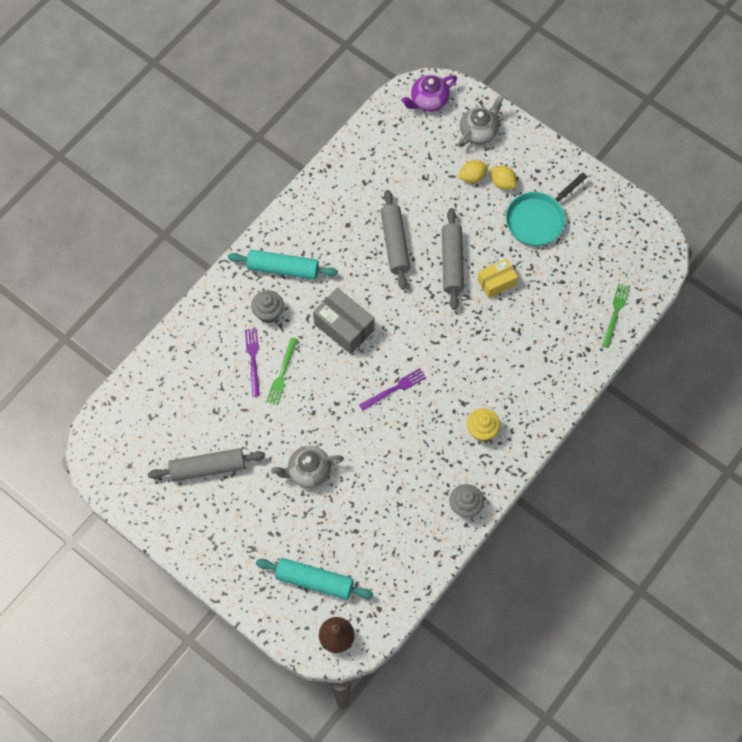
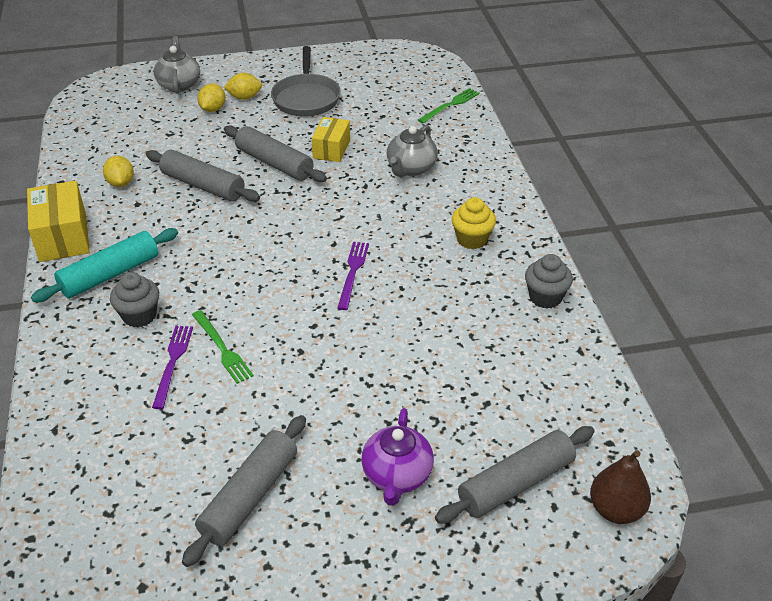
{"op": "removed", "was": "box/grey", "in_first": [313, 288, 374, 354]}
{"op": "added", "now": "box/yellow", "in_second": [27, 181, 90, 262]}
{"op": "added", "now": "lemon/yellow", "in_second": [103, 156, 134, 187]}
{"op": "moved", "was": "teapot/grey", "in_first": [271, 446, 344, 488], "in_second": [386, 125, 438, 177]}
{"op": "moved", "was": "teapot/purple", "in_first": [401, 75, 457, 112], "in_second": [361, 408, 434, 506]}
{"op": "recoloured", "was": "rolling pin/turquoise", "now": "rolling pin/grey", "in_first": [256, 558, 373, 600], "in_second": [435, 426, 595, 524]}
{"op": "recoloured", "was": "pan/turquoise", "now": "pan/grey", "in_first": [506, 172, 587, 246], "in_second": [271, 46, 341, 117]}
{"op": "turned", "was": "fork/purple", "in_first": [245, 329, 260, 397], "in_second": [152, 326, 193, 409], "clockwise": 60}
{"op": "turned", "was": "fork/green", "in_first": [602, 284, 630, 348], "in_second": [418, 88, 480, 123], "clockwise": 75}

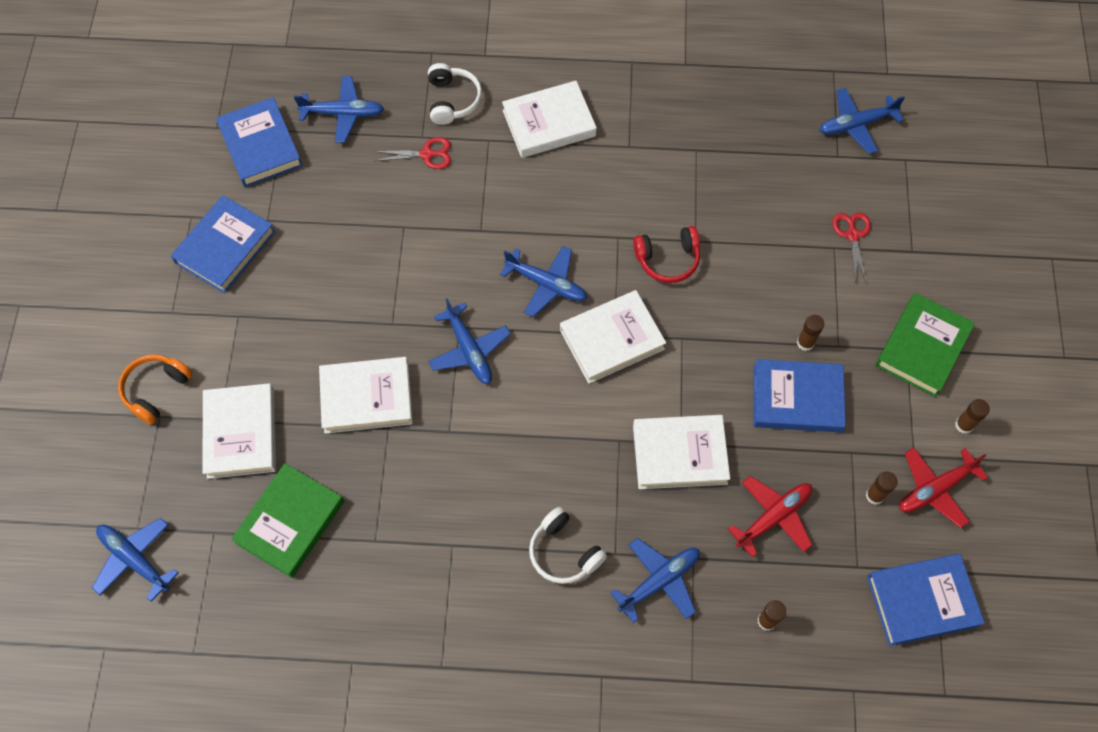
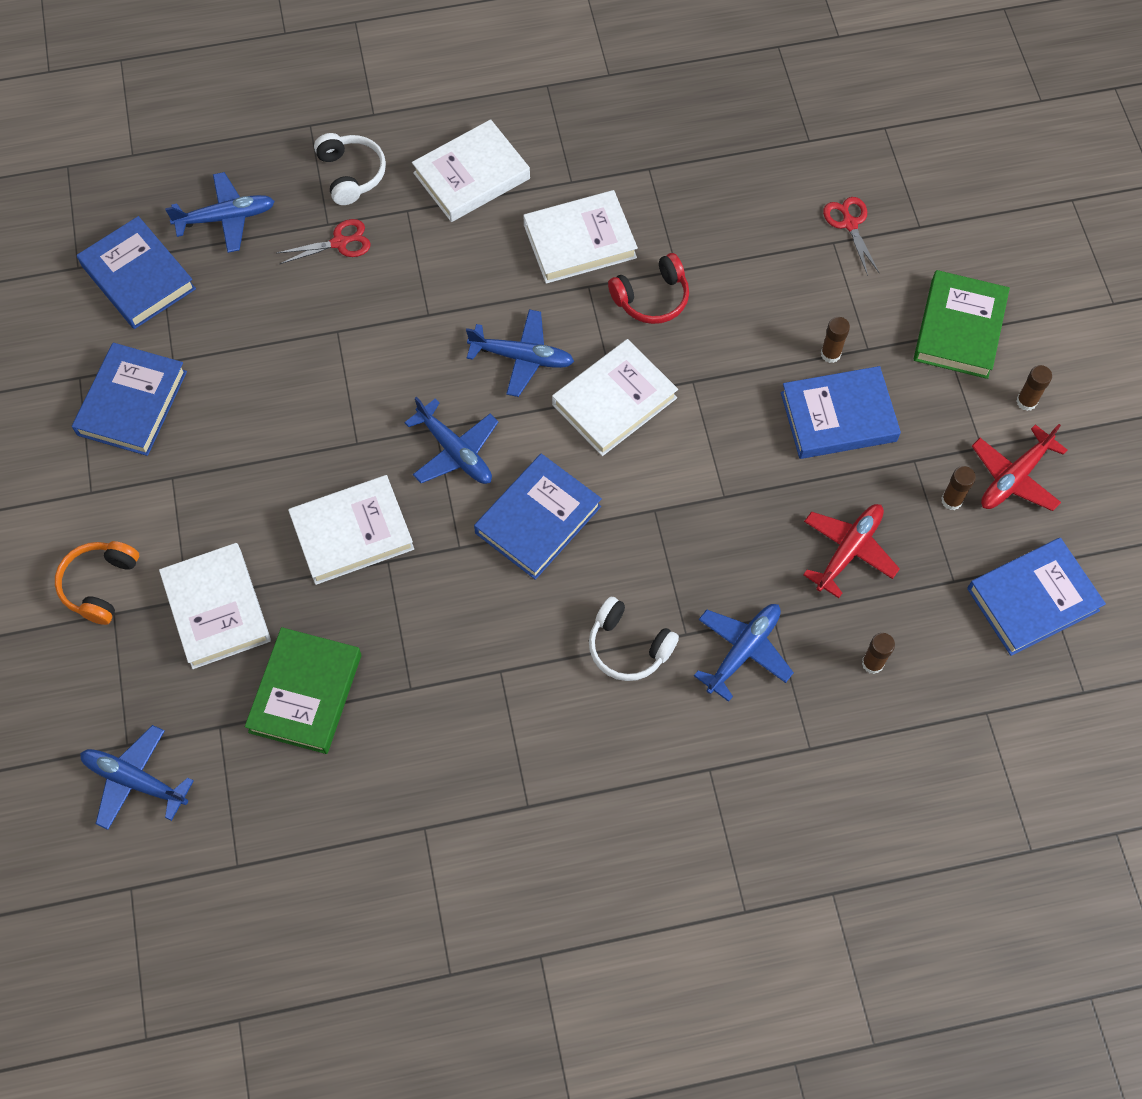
{"op": "removed", "was": "plane/blue", "in_first": [820, 88, 905, 154]}
{"op": "added", "now": "book/blue", "in_second": [474, 454, 602, 580]}
{"op": "moved", "was": "book/white", "in_first": [633, 415, 730, 489], "in_second": [523, 190, 638, 284]}

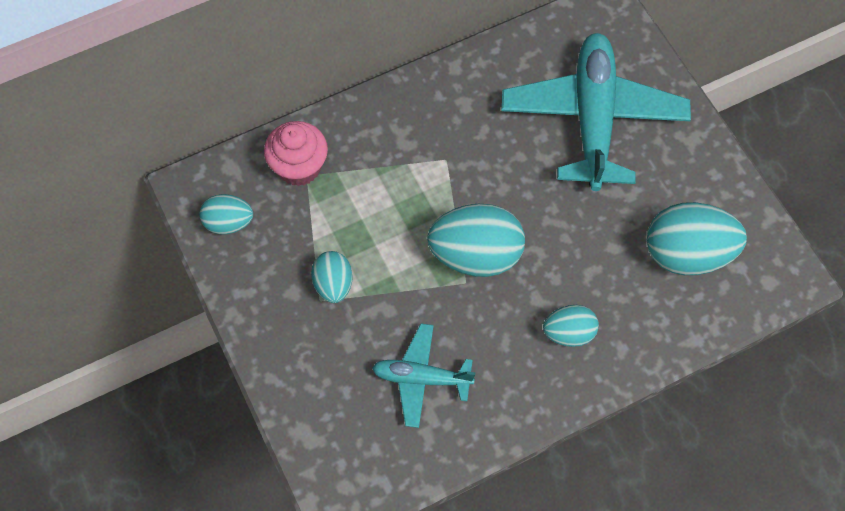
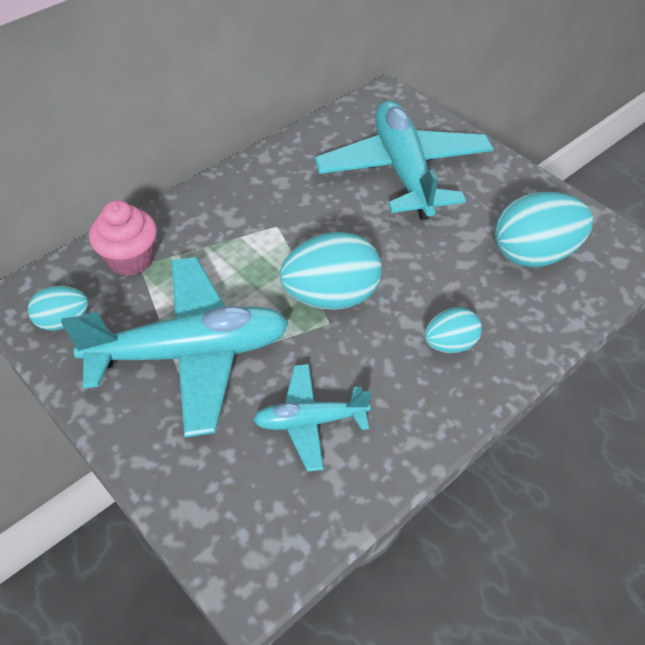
{"op": "replaced", "was": "egg/turquoise", "now": "plane/turquoise", "in_first": [311, 251, 353, 303], "in_second": [61, 257, 289, 437]}

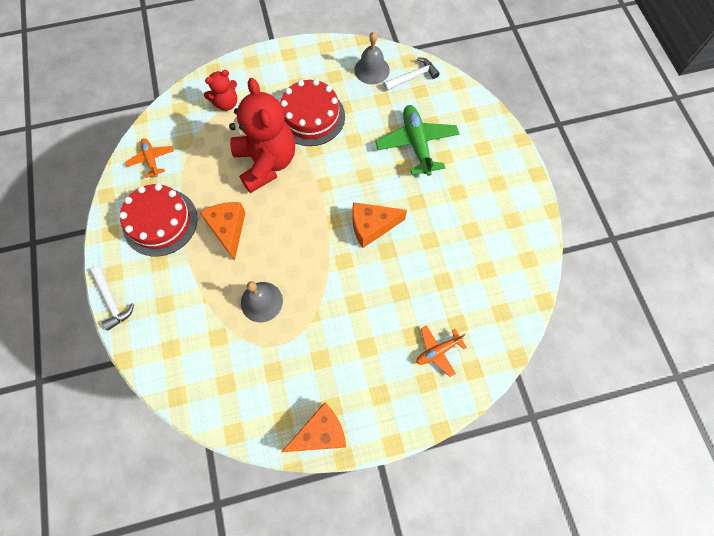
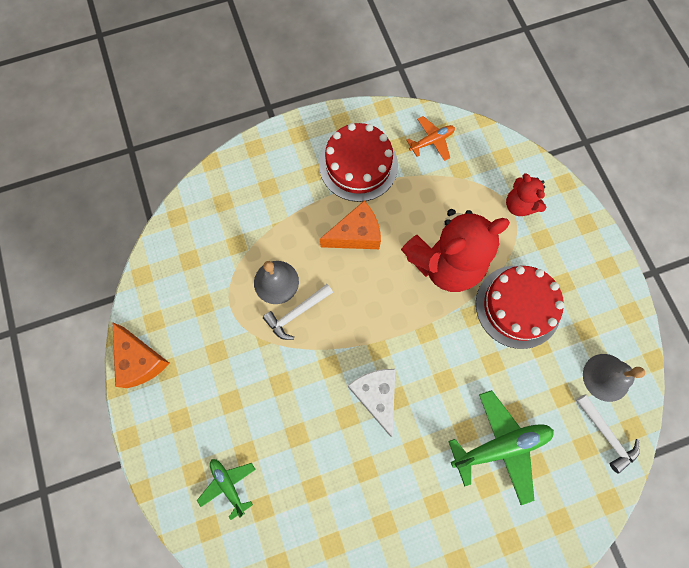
{"op": "moved", "was": "hammer/white", "in_first": [90, 267, 134, 331], "in_second": [263, 284, 333, 340]}
{"op": "recoloured", "was": "cheese/orange", "now": "cheese/white", "in_first": [352, 202, 407, 248], "in_second": [348, 369, 395, 437]}
{"op": "recoloured", "was": "plane/orange", "now": "plane/green", "in_first": [416, 325, 467, 377], "in_second": [197, 459, 256, 520]}

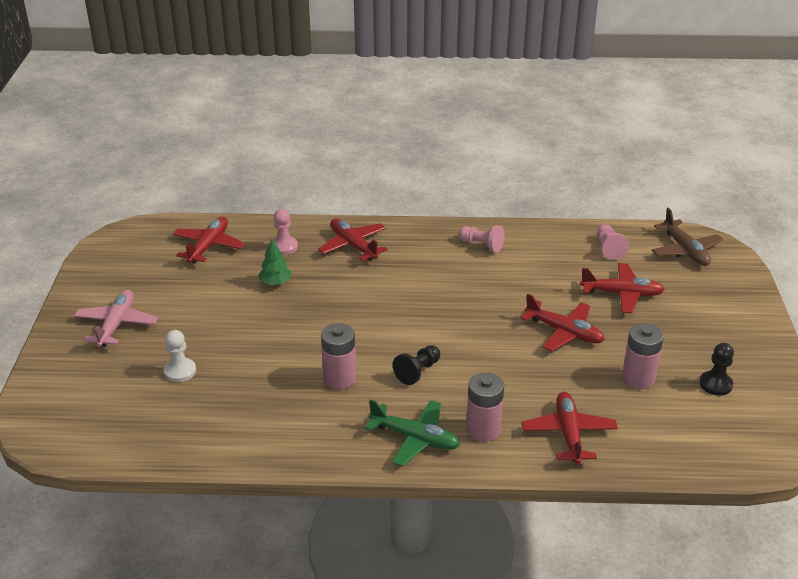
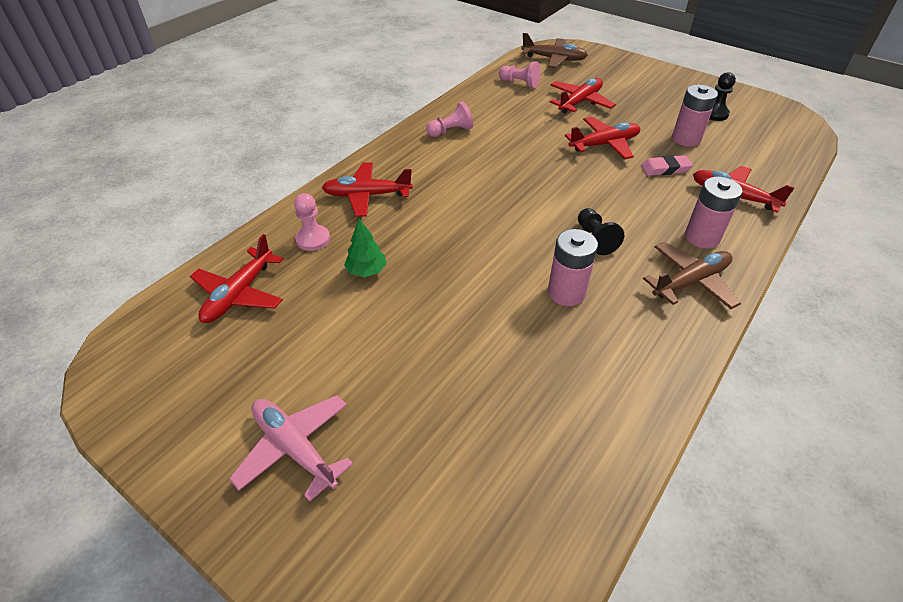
{"op": "removed", "was": "pawn/white", "in_first": [164, 330, 196, 382]}
{"op": "added", "now": "eraser/pink", "in_second": [641, 155, 693, 176]}
{"op": "recoloured", "was": "plane/green", "now": "plane/brown", "in_first": [365, 399, 460, 466], "in_second": [643, 242, 741, 309]}
{"op": "turned", "was": "plane/red", "in_first": [173, 217, 245, 264], "in_second": [190, 234, 284, 323], "clockwise": -120}

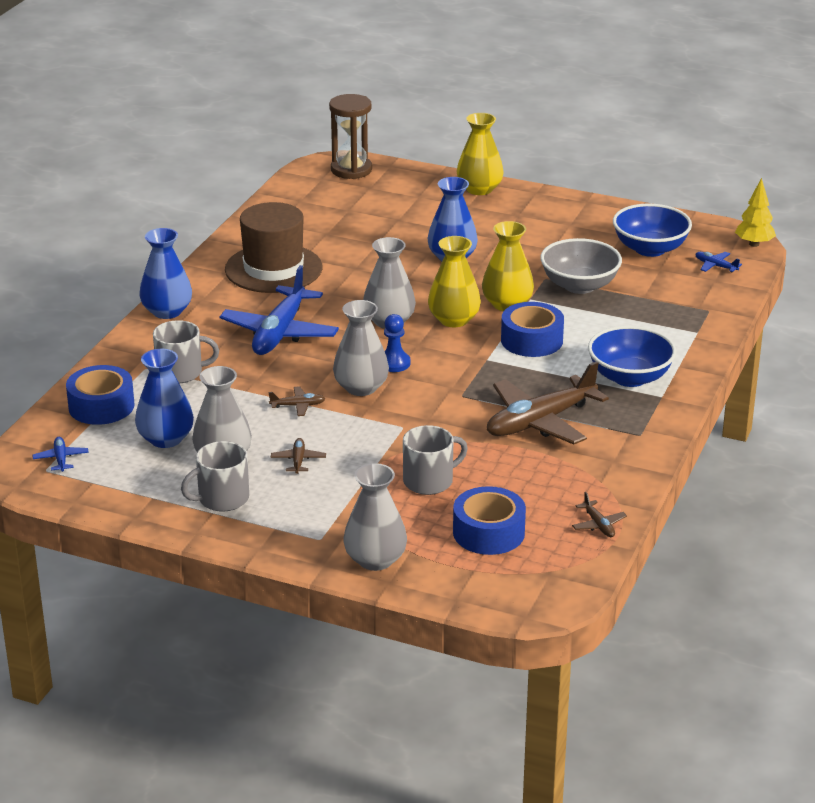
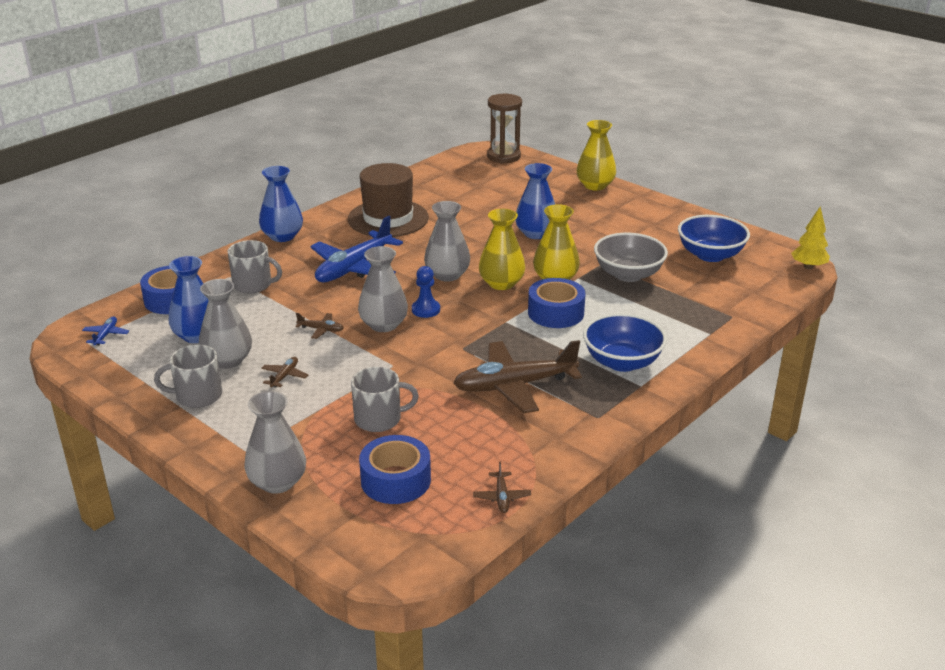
{"op": "removed", "was": "plane/blue", "in_first": [696, 252, 742, 272]}

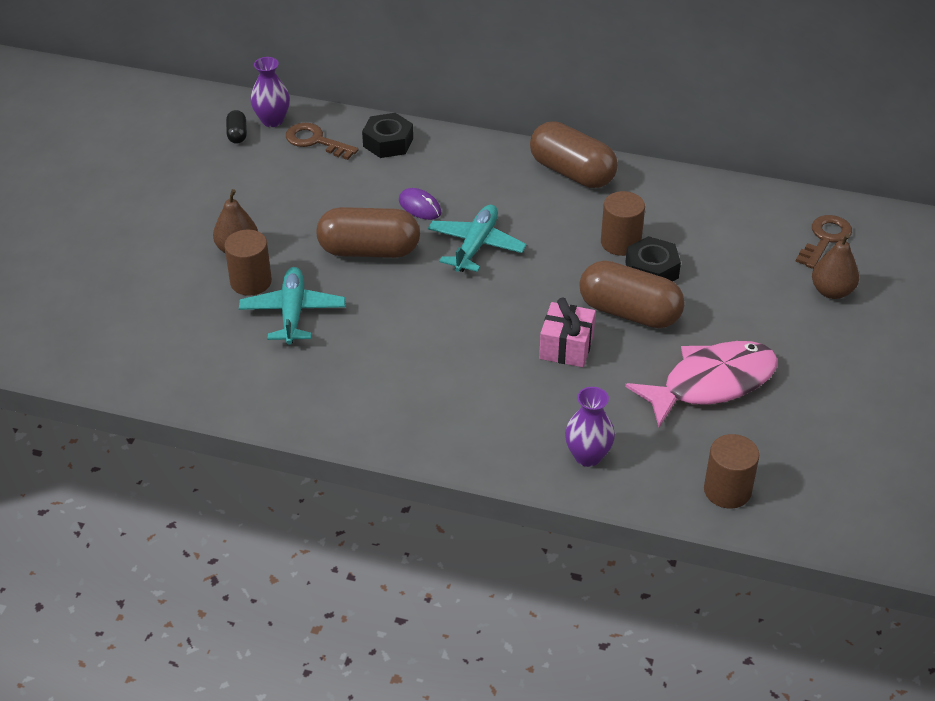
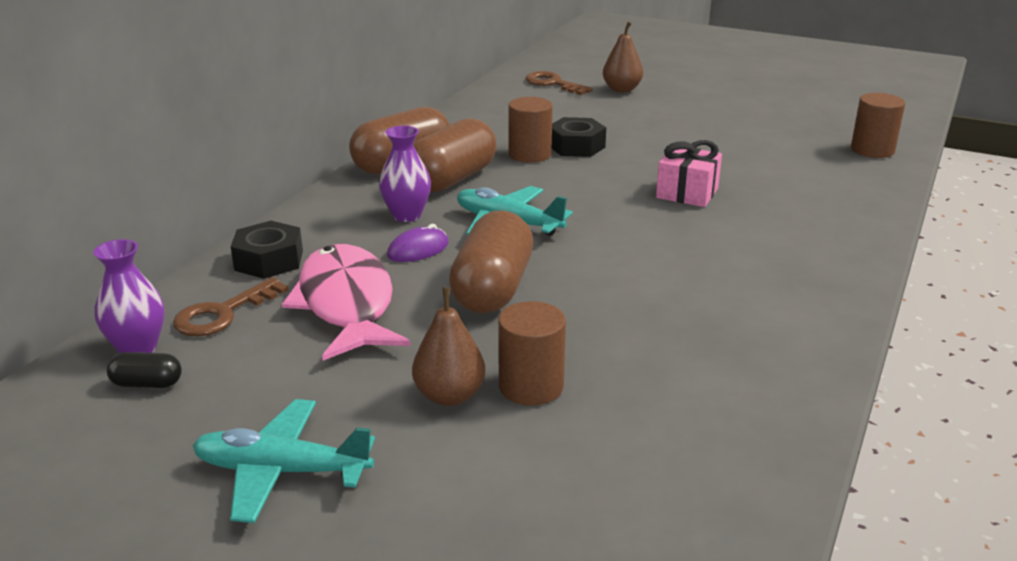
{"op": "moved", "was": "plane/turquoise", "in_first": [239, 267, 345, 344], "in_second": [193, 399, 375, 523]}
{"op": "moved", "was": "vase/purple", "in_first": [565, 387, 615, 467], "in_second": [379, 126, 431, 222]}
{"op": "moved", "was": "capsule/brown", "in_first": [580, 260, 685, 328], "in_second": [413, 118, 497, 193]}
{"op": "moved", "was": "fish/pink", "in_first": [625, 341, 778, 428], "in_second": [282, 244, 410, 360]}

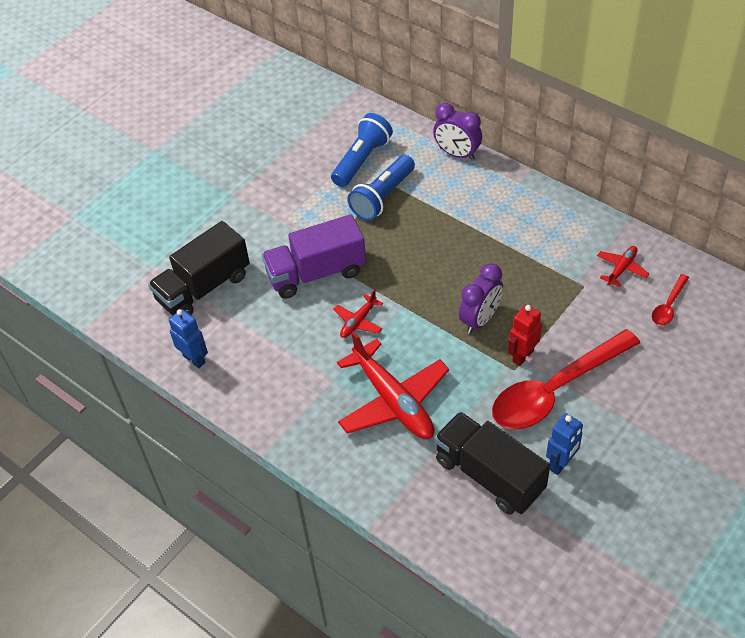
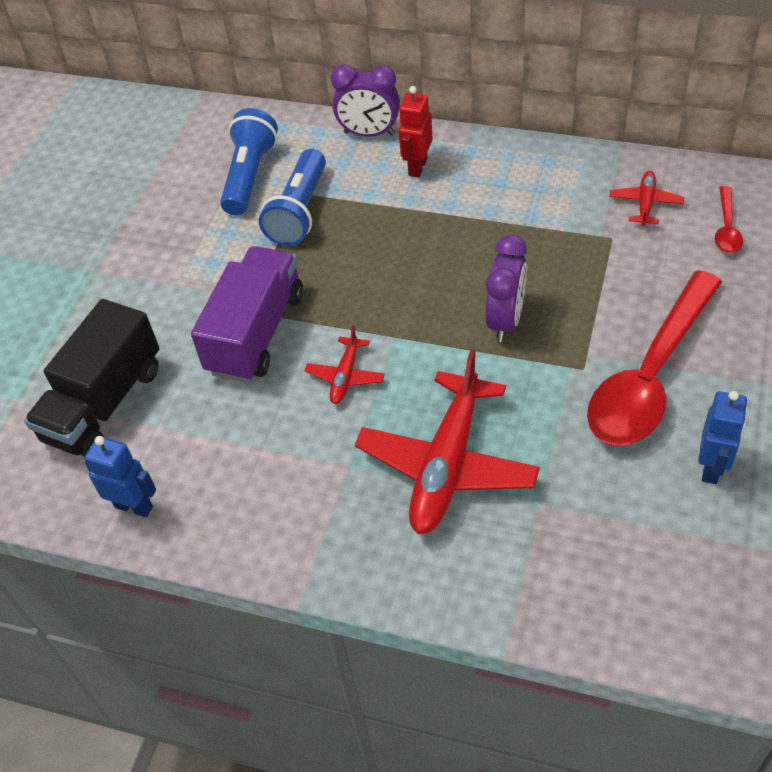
{"op": "removed", "was": "truck/black", "in_first": [434, 412, 550, 515]}
{"op": "moved", "was": "robot/red", "in_first": [508, 305, 542, 366], "in_second": [399, 86, 433, 177]}
{"op": "turned", "was": "truck/purple", "in_first": [262, 214, 366, 299], "in_second": [191, 246, 303, 382], "clockwise": 150}
{"op": "turned", "was": "plane/red", "in_first": [337, 331, 449, 439], "in_second": [355, 349, 540, 534], "clockwise": 75}

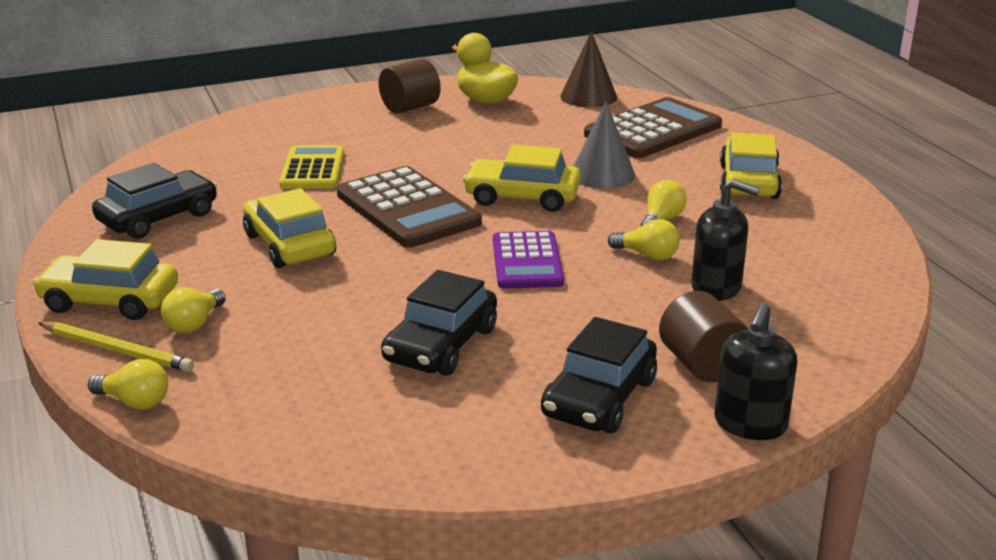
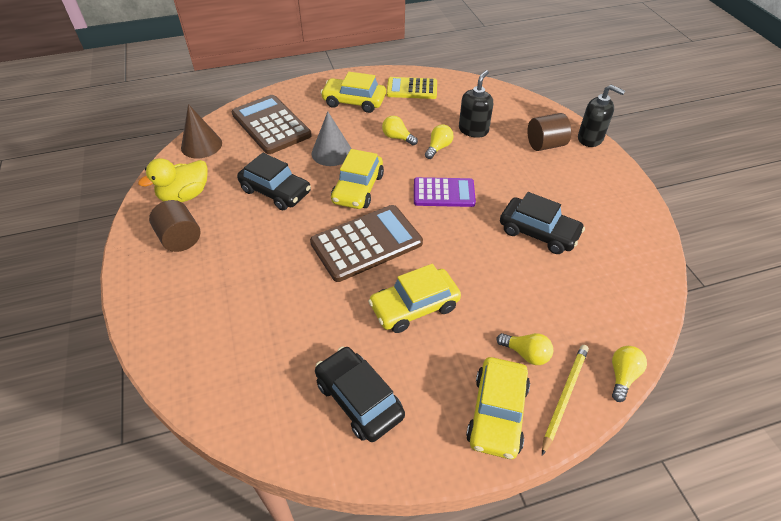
{"op": "moved", "was": "calculator/yellow", "in_first": [279, 145, 344, 189], "in_second": [386, 77, 437, 99]}
{"op": "moved", "was": "car/black", "in_first": [541, 317, 657, 433], "in_second": [237, 153, 311, 210]}

